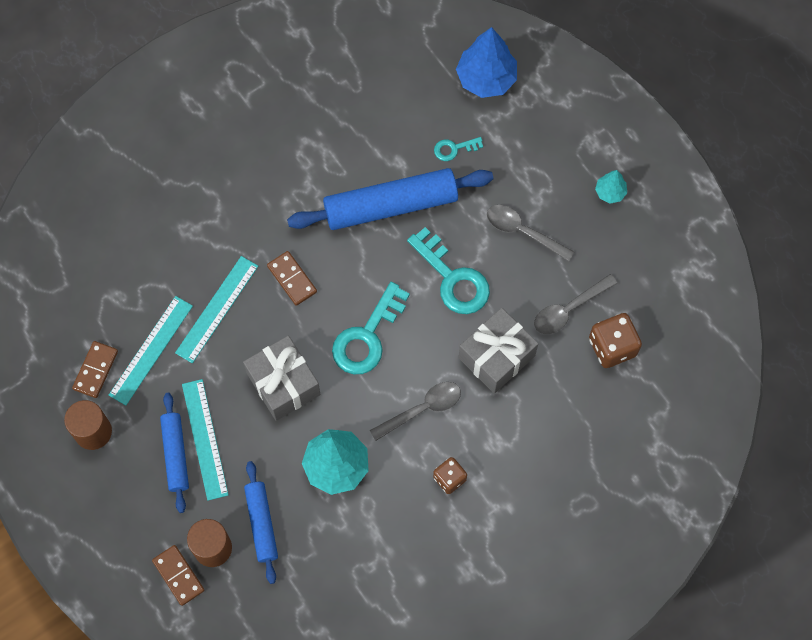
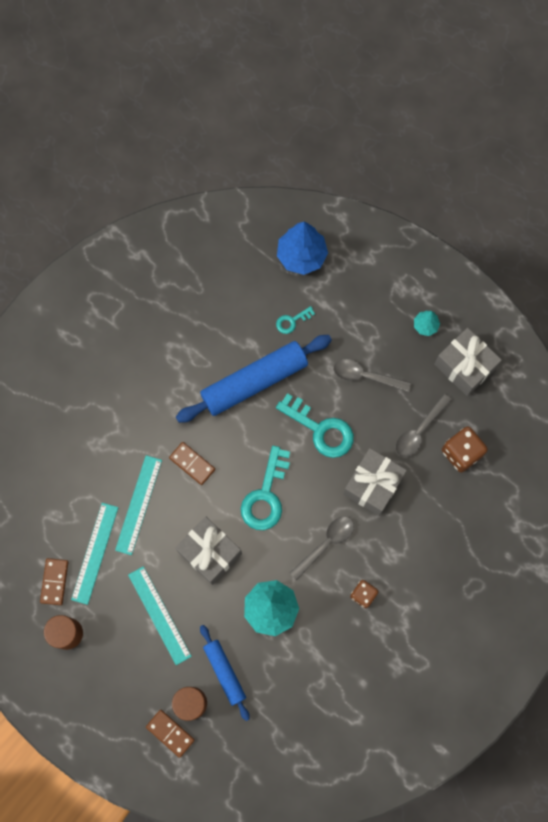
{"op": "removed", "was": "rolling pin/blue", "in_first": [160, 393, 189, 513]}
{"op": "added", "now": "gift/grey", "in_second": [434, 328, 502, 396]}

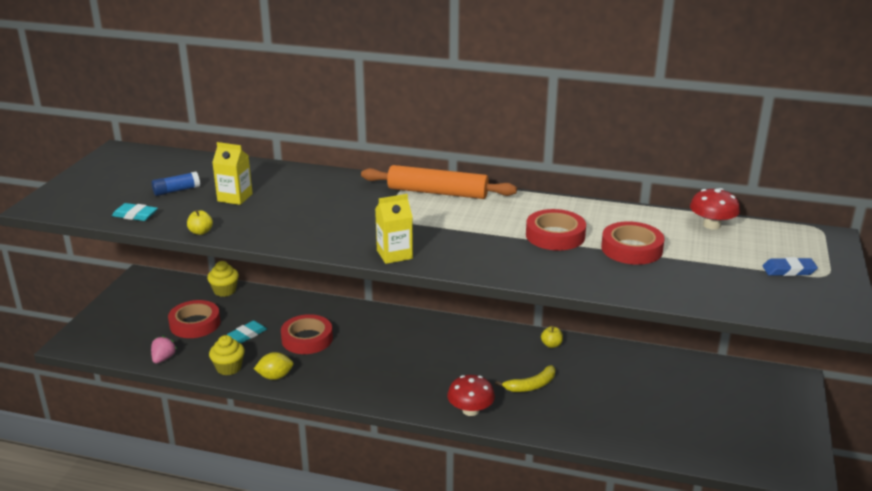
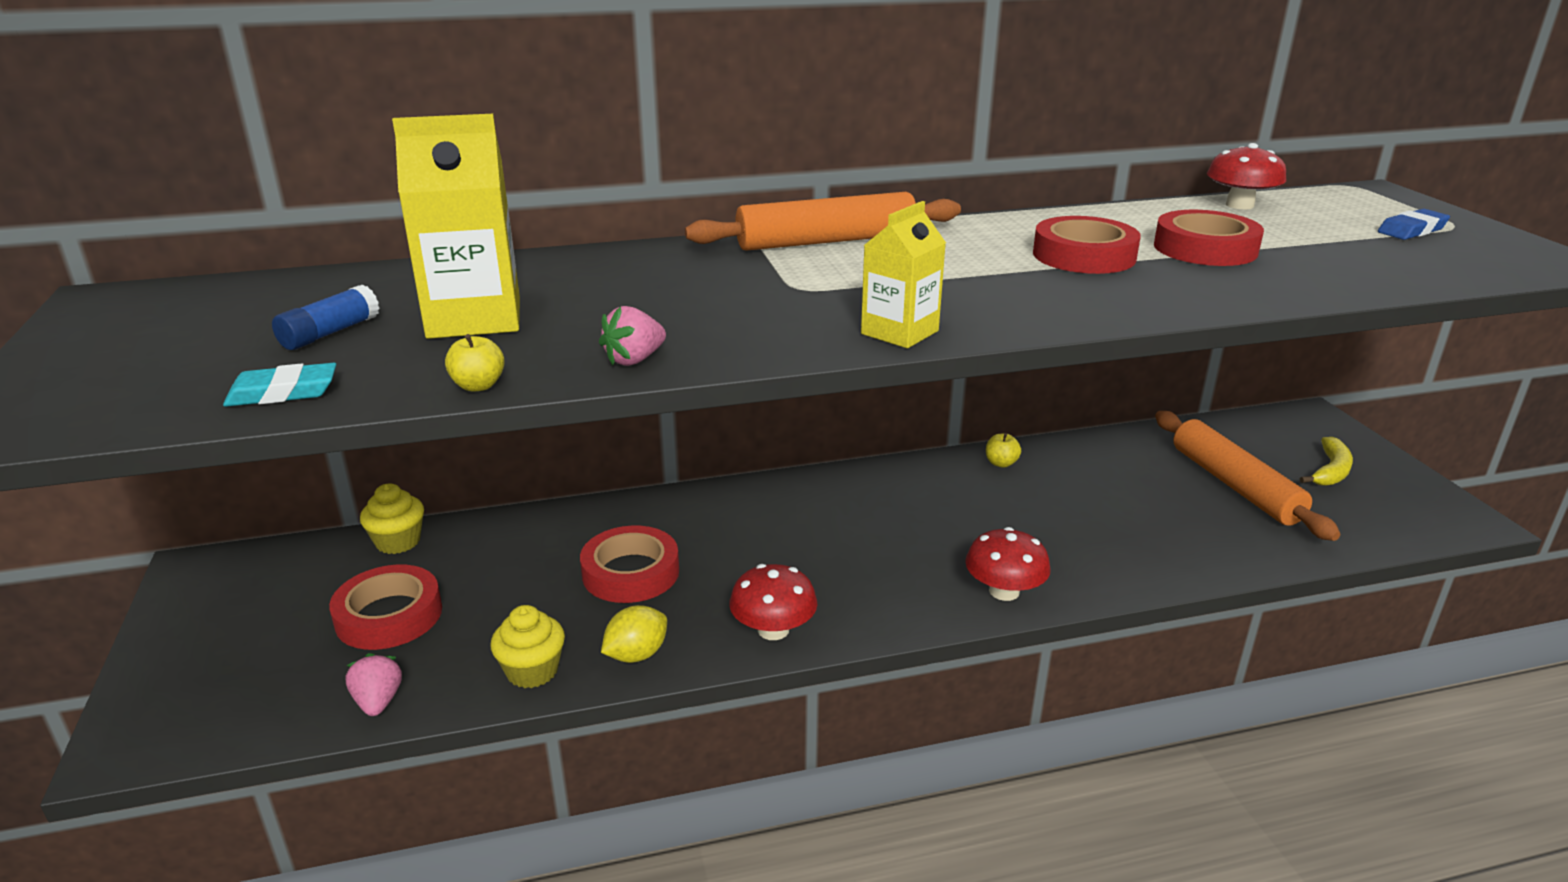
{"op": "removed", "was": "eraser/turquoise", "in_first": [227, 321, 267, 343]}
{"op": "added", "now": "strawberry/pink", "in_second": [599, 306, 666, 366]}
{"op": "added", "now": "mushroom/red", "in_second": [729, 564, 817, 640]}
{"op": "added", "now": "rolling pin/orange", "in_second": [1155, 411, 1340, 541]}
{"op": "moved", "was": "banana/yellow", "in_first": [495, 365, 555, 392], "in_second": [1300, 437, 1353, 486]}
{"op": "resized", "was": "carton/yellow", "in_first": [212, 142, 253, 205], "in_second": [392, 114, 520, 339], "ratio": 1.6}

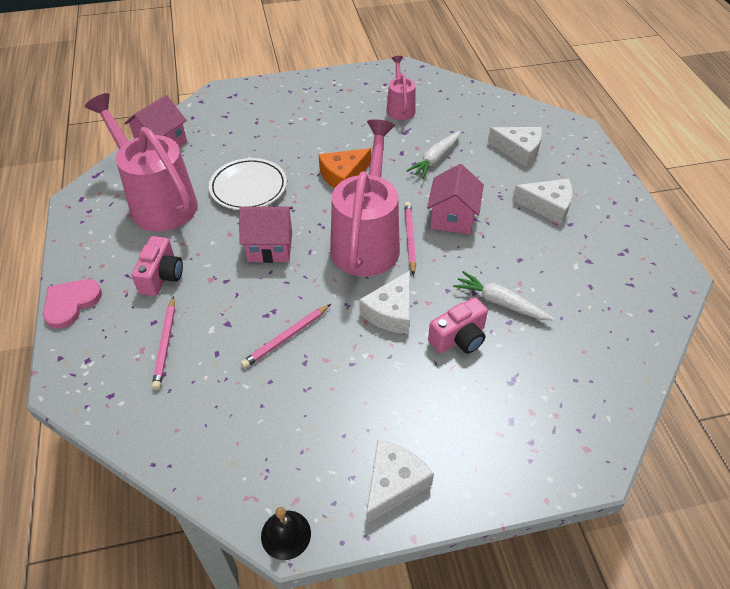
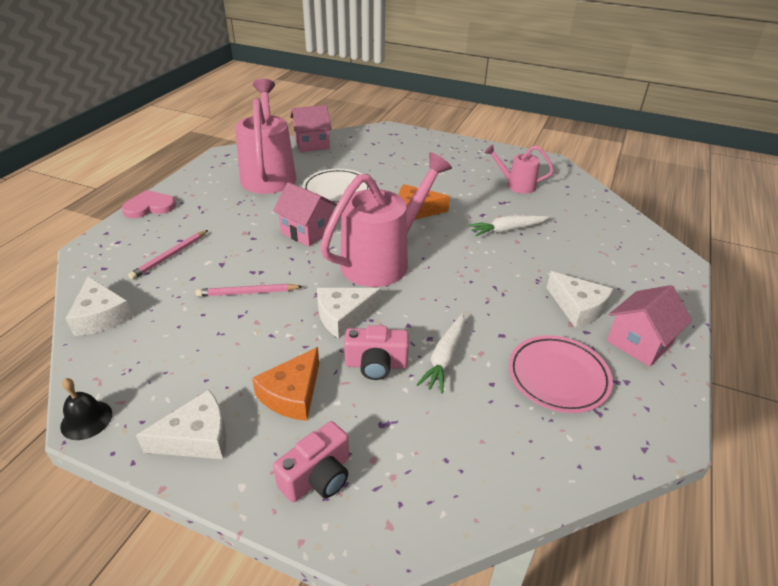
{"op": "removed", "was": "pencil/pink", "in_first": [404, 202, 416, 276]}
{"op": "added", "now": "cheese/orange", "in_second": [252, 347, 319, 421]}
{"op": "added", "now": "plate/pink", "in_second": [509, 335, 613, 413]}
{"op": "moved", "was": "camera/pink", "in_first": [131, 236, 183, 296], "in_second": [273, 421, 349, 503]}
{"op": "moved", "was": "house/pink", "in_first": [427, 164, 484, 234], "in_second": [607, 285, 692, 367]}
{"op": "moved", "was": "cheese/white", "in_first": [488, 127, 542, 167], "in_second": [66, 276, 133, 336]}
{"op": "turned", "was": "watering can/pink", "in_first": [386, 56, 415, 120], "in_second": [484, 144, 554, 194], "clockwise": -105}
{"op": "turned", "was": "carrot/white", "in_first": [453, 271, 554, 321], "in_second": [416, 313, 465, 394], "clockwise": -135}

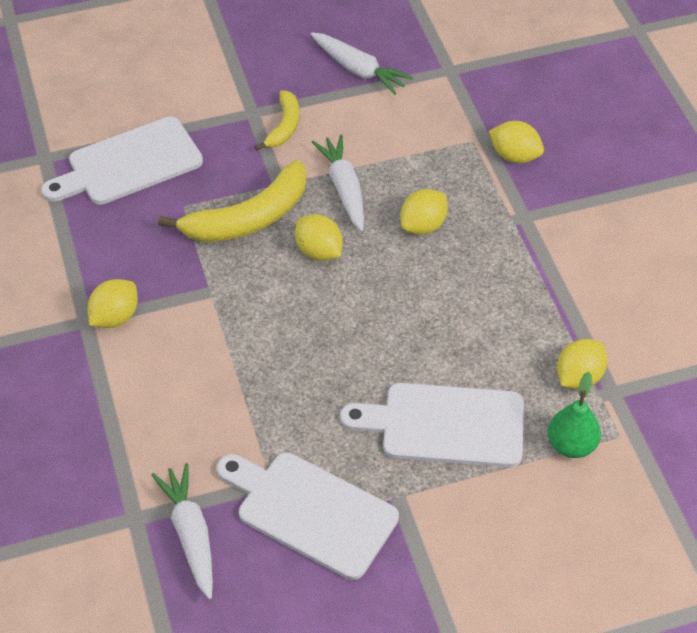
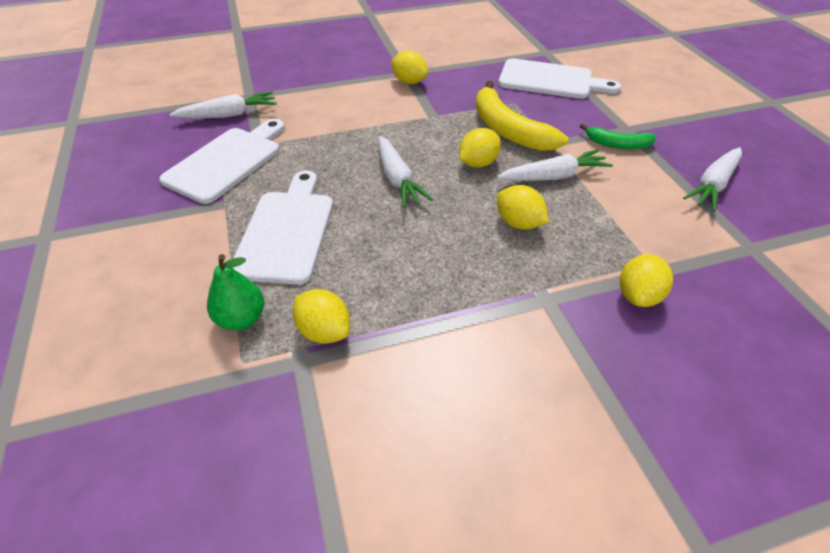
{"op": "added", "now": "carrot/white", "in_second": [378, 136, 433, 208]}
{"op": "recoloured", "was": "banana/yellow", "now": "banana/green", "in_first": [255, 90, 299, 151], "in_second": [580, 124, 656, 149]}
{"op": "turned", "was": "cutting board/white", "in_first": [41, 116, 203, 205], "in_second": [498, 58, 621, 99], "clockwise": 135}

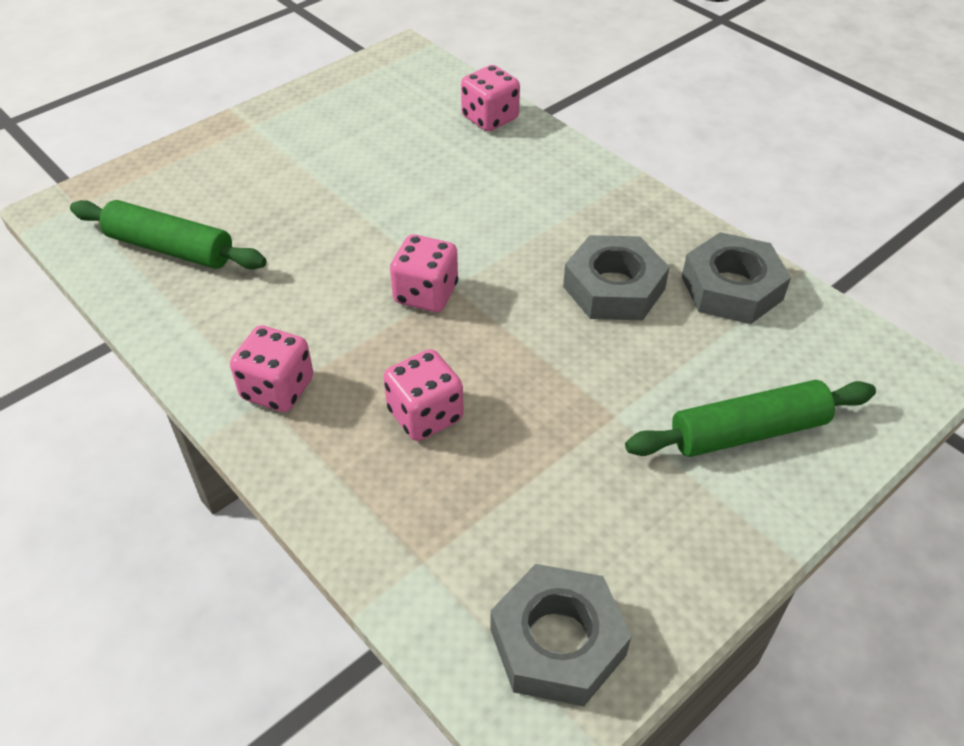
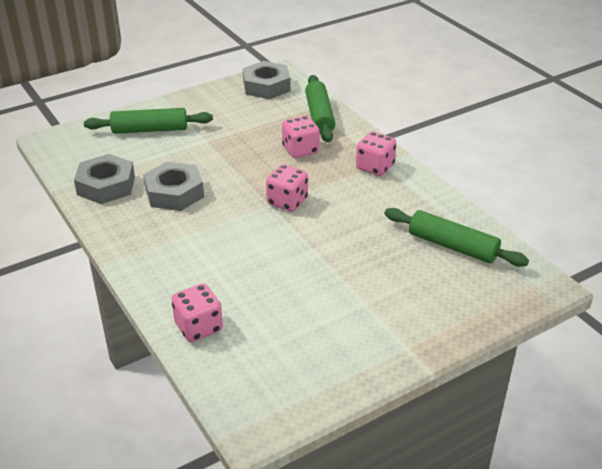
{"op": "added", "now": "rolling pin/green", "in_second": [305, 75, 335, 143]}

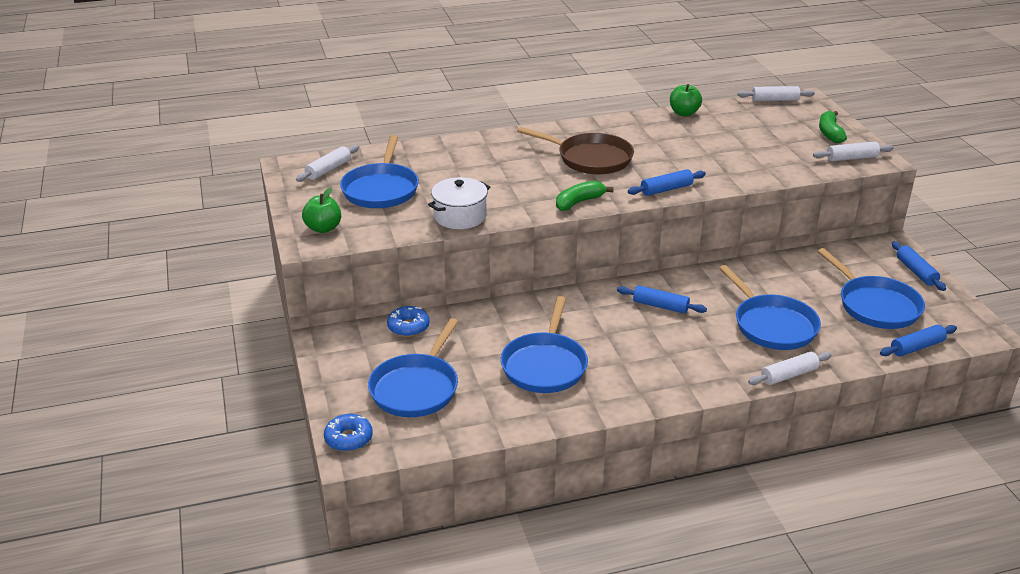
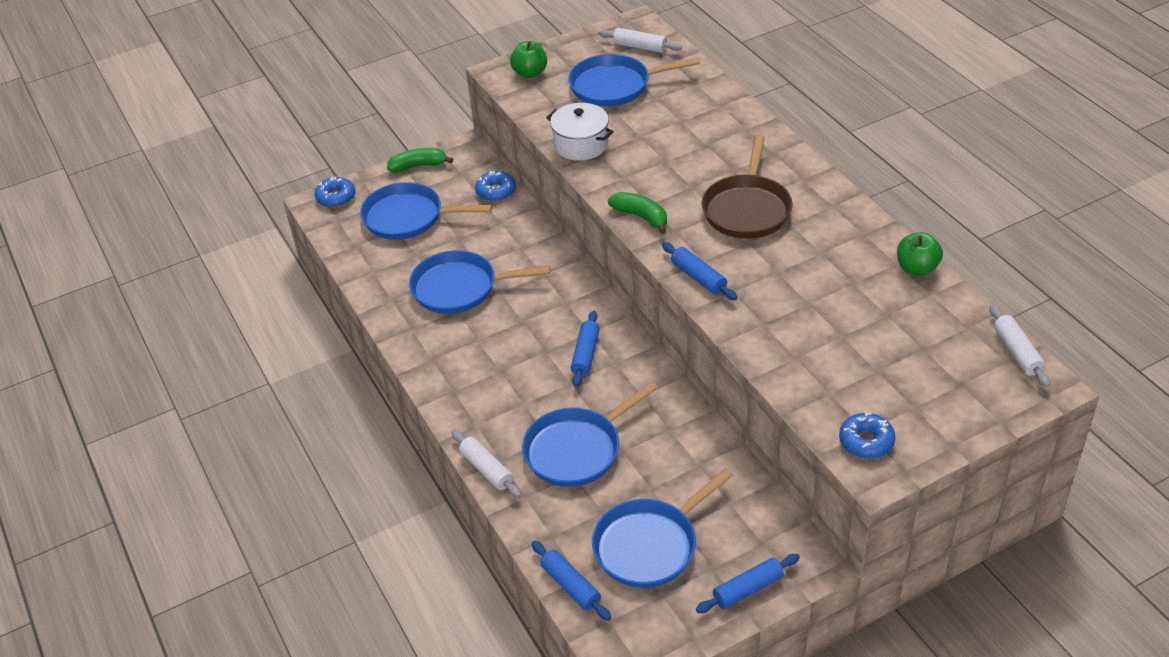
{"op": "moved", "was": "banana/green", "in_first": [819, 111, 847, 143], "in_second": [387, 148, 453, 172]}
{"op": "replaced", "was": "rolling pin/white", "now": "donut/blue", "in_first": [813, 142, 894, 161], "in_second": [839, 412, 895, 459]}

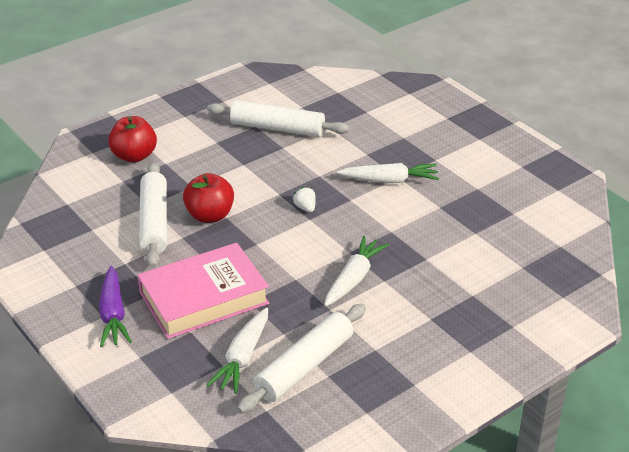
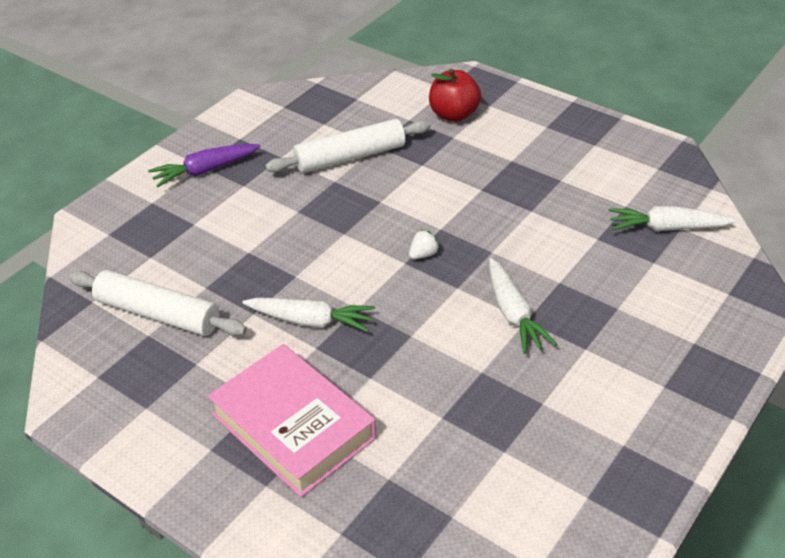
{"op": "removed", "was": "apple/red", "in_first": [183, 173, 234, 223]}
{"op": "removed", "was": "rolling pin/white", "in_first": [207, 100, 349, 137]}
{"op": "moved", "was": "book/pink", "in_first": [137, 243, 269, 339], "in_second": [208, 344, 377, 497]}
{"op": "moved", "was": "carrot/white", "in_first": [206, 308, 268, 394], "in_second": [609, 206, 736, 231]}

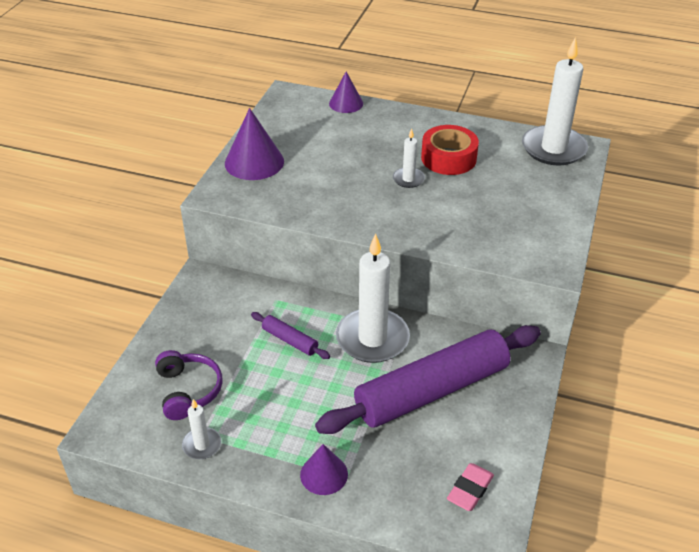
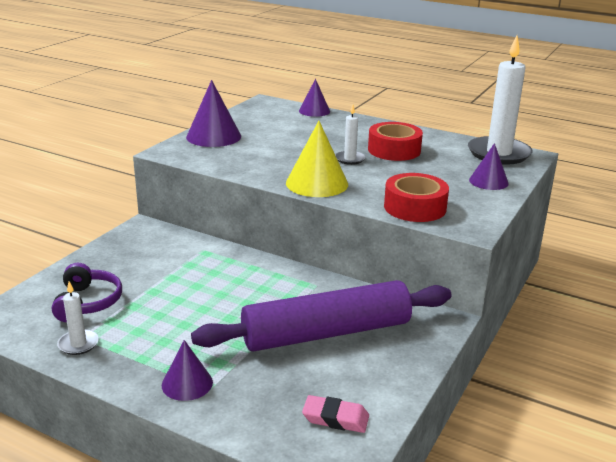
{"op": "removed", "was": "rolling pin/purple", "in_first": [251, 312, 330, 359]}
{"op": "removed", "was": "candle/white", "in_first": [336, 234, 410, 363]}
{"op": "added", "now": "cone/yellow", "in_second": [286, 121, 348, 197]}
{"op": "added", "now": "tape/red", "in_second": [384, 173, 449, 222]}
{"op": "added", "now": "cone/purple", "in_second": [469, 143, 509, 190]}
{"op": "turned", "was": "eraser/pink", "in_first": [447, 463, 494, 511], "in_second": [302, 395, 369, 433], "clockwise": 60}

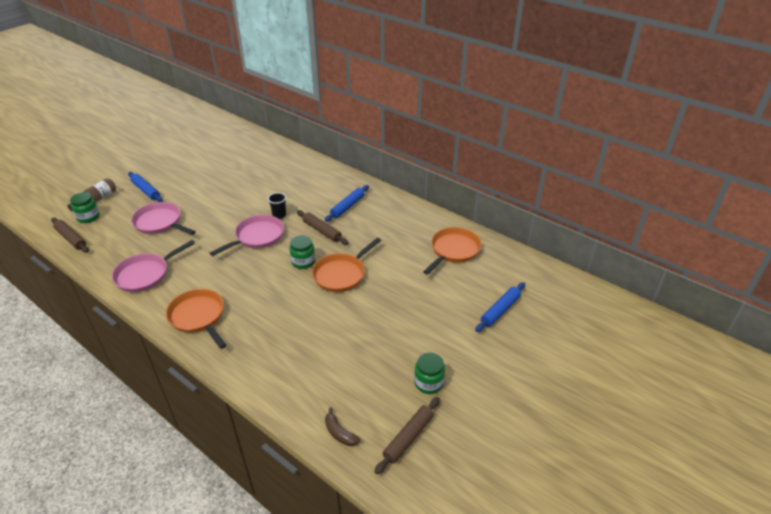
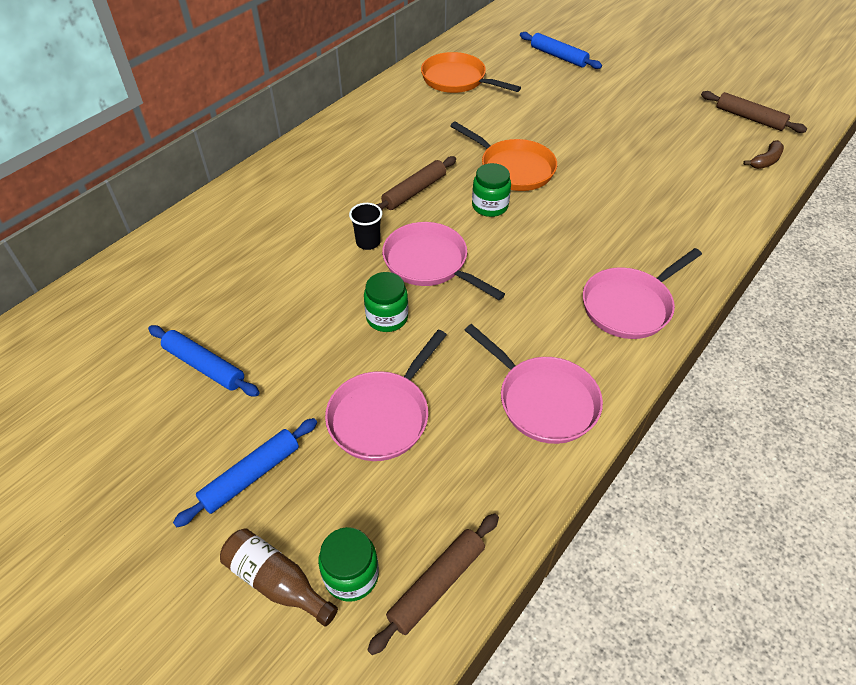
{"op": "moved", "was": "rolling pin/blue", "in_first": [325, 185, 369, 222], "in_second": [148, 325, 260, 396]}
{"op": "moved", "was": "jar/green", "in_first": [414, 353, 445, 394], "in_second": [364, 272, 408, 332]}
{"op": "recoloured", "was": "pan/orange", "now": "pan/pink", "in_first": [166, 289, 226, 349], "in_second": [583, 248, 702, 339]}

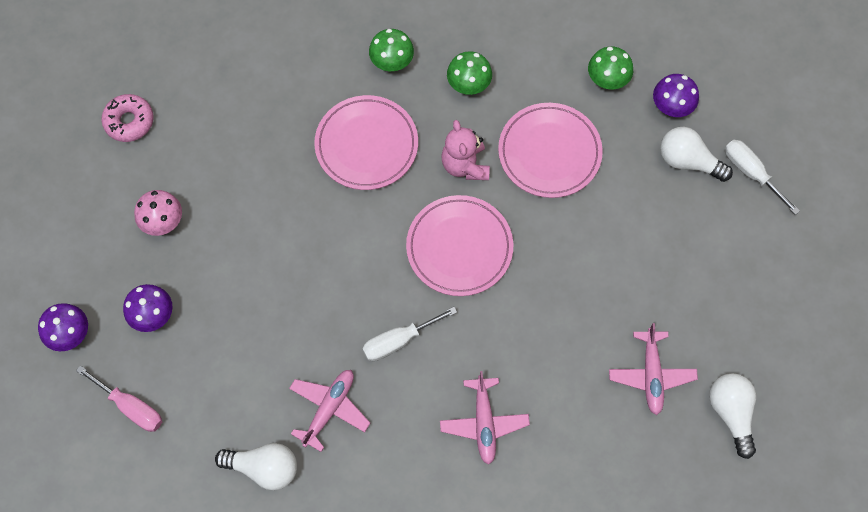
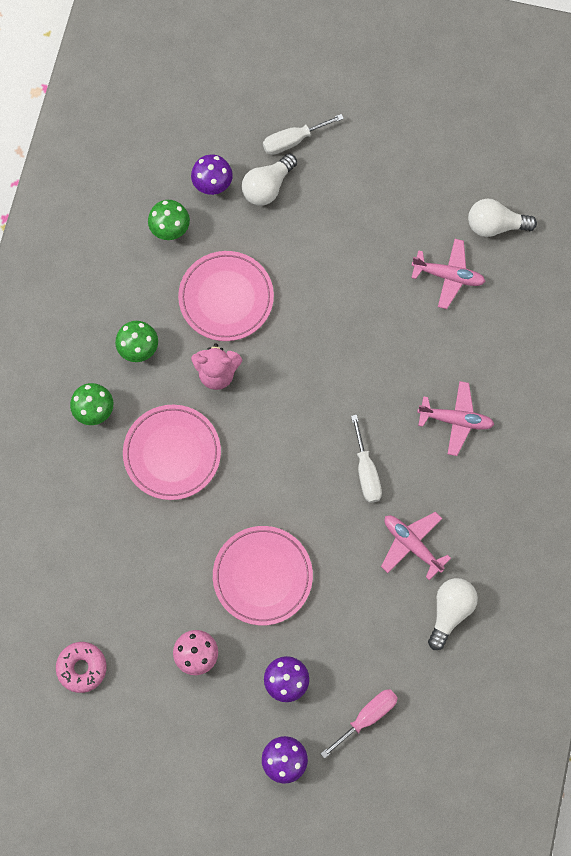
{"op": "moved", "was": "plate/pink", "in_first": [406, 195, 513, 296], "in_second": [213, 526, 313, 625]}

